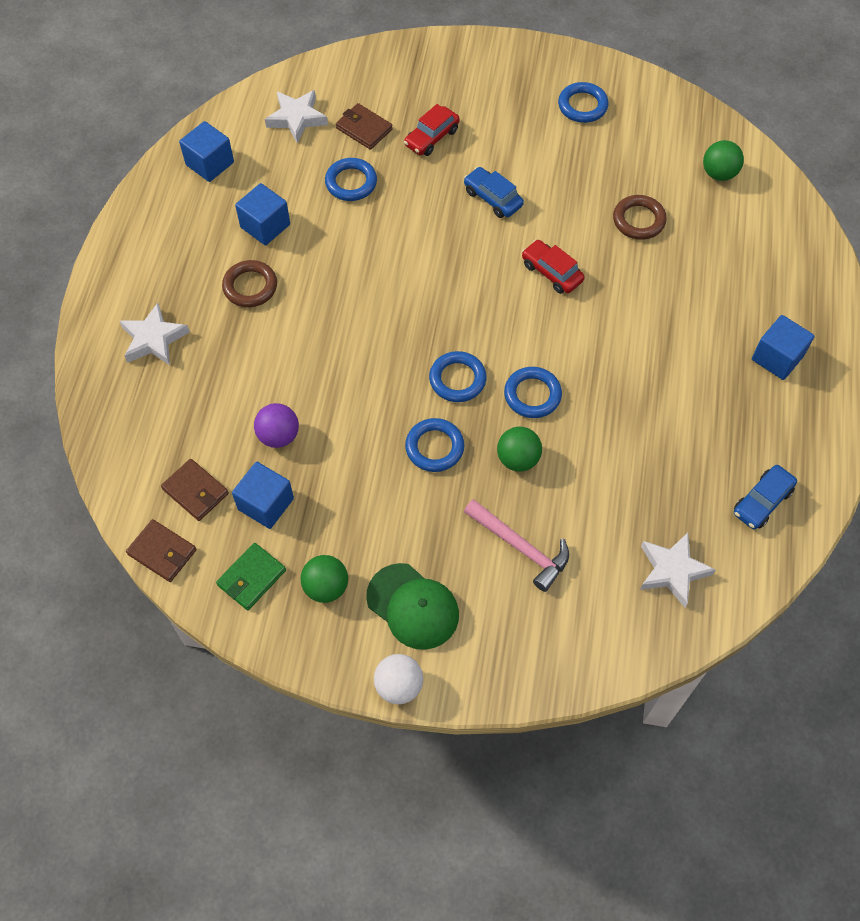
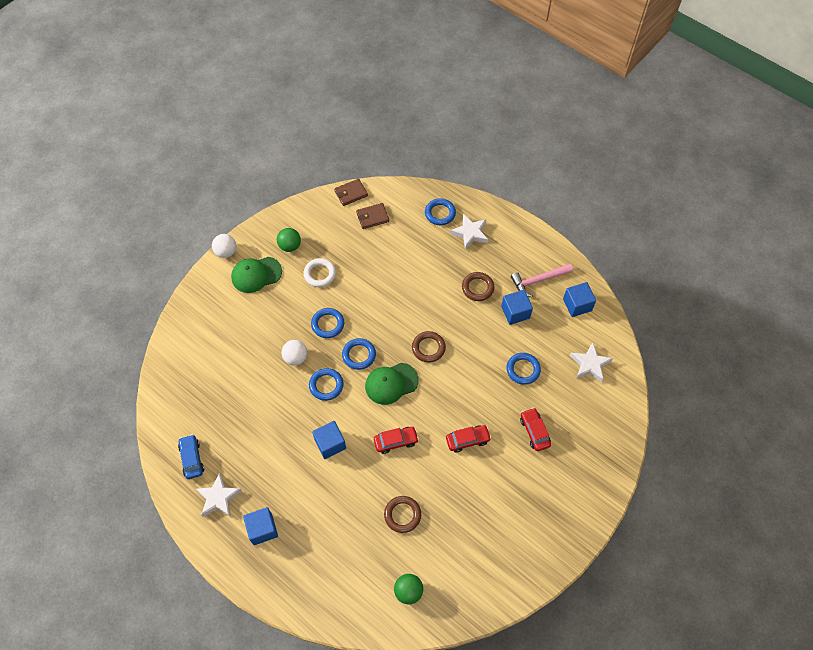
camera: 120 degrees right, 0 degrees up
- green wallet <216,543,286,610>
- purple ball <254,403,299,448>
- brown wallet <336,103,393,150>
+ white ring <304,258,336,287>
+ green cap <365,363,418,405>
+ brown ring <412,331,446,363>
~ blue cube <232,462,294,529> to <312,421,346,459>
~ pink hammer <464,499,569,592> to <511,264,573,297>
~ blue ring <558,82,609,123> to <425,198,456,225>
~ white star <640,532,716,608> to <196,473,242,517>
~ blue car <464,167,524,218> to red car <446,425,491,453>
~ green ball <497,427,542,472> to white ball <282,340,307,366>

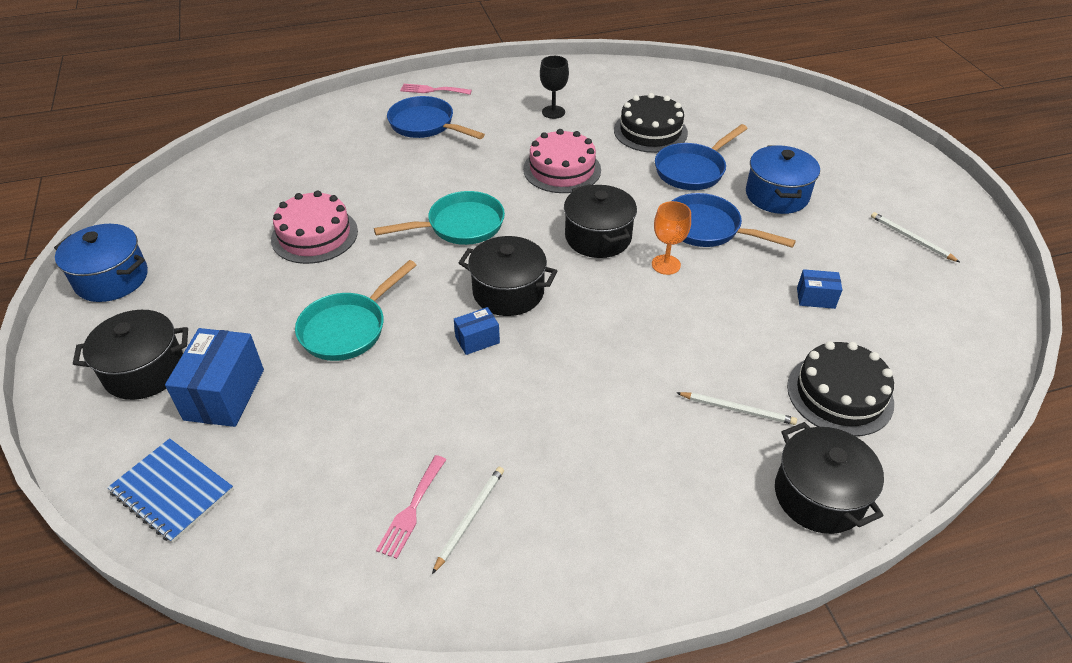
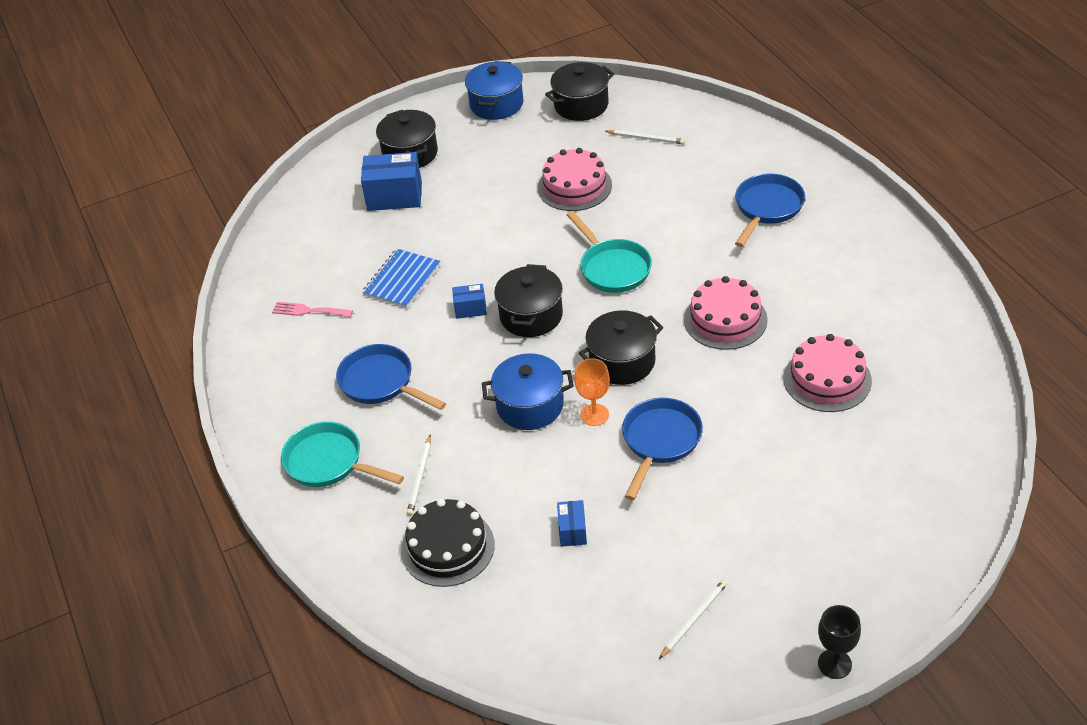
camera: 85 degrees right, 0 degrees up
- pink fork <400,84,472,95>
~ blue notebook <107,438,234,543> to <362,249,440,308>
~ turquoise pan <295,260,416,361> to <281,422,404,487>
~ white pencil <432,467,504,574> to <605,130,685,144>
~ black goblet <540,56,569,119> to <818,605,861,679>
~ blue pan <655,124,748,190> to <336,344,446,410>
~ blue pot <746,145,820,214> to <482,353,574,430>
~ black pot <775,422,884,534> to <545,62,614,121>
~ black cake <614,93,688,153> to pink cake <784,334,872,412>
~ blue box <454,307,500,355> = <452,284,487,319> 60 degrees counterclockwise

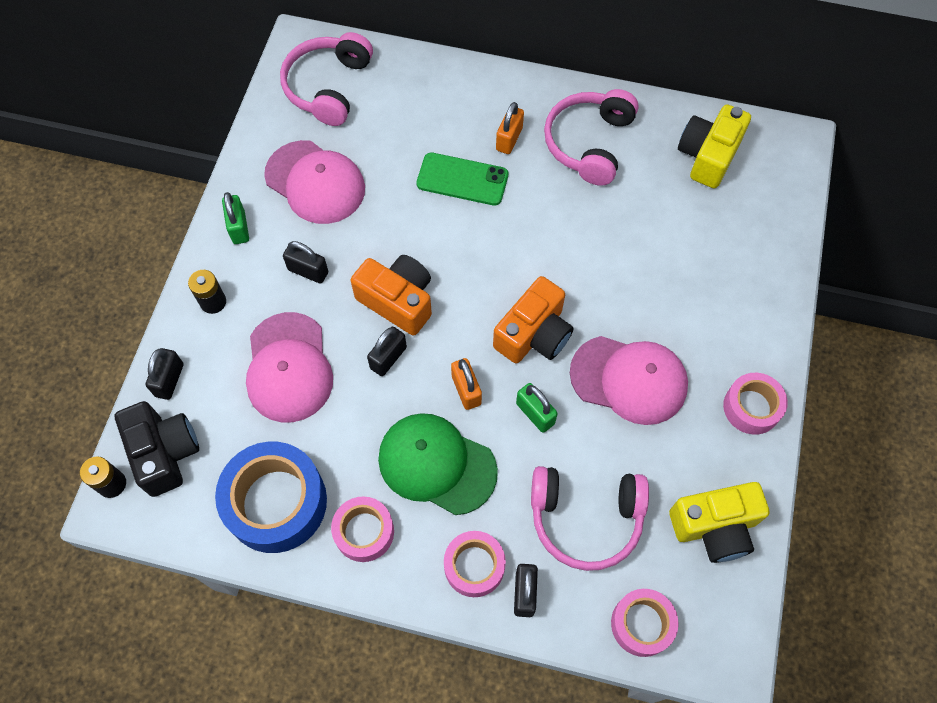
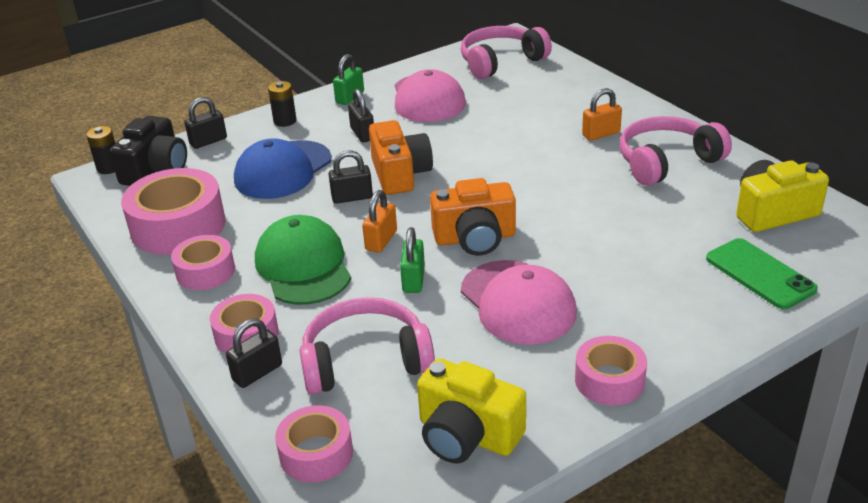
camera: 45 degrees right, 30 degrees down
~ green phone <416,152,508,206> to <706,238,818,309>
~ blue tape <215,442,327,553> to pink tape <121,168,225,255>
~ pink cap <246,312,333,422> to blue cap <234,138,332,199>
~ pink headphones <531,466,649,571> = <300,297,435,394> 120 degrees clockwise

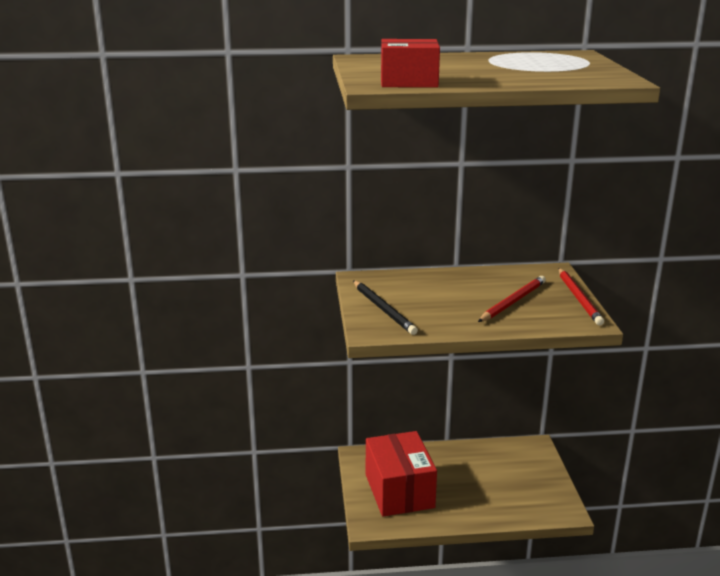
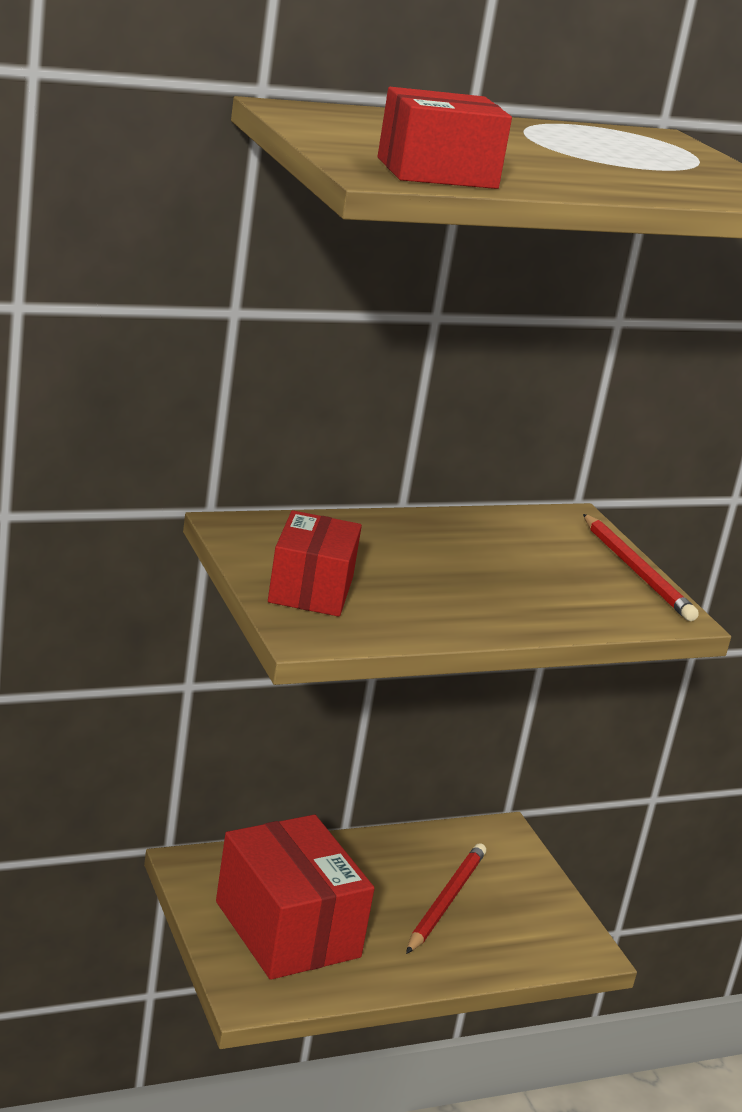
camera: 20 degrees left, 0 degrees up
~ red pencil <478,276,546,322> to <406,843,486,954>
~ black pencil <353,280,418,335> to red box <268,510,362,617>

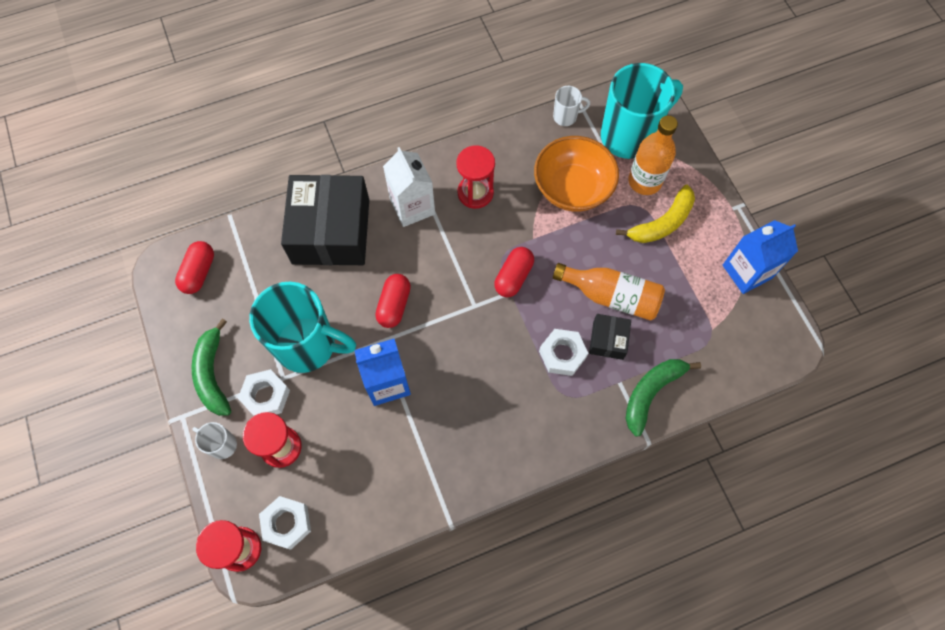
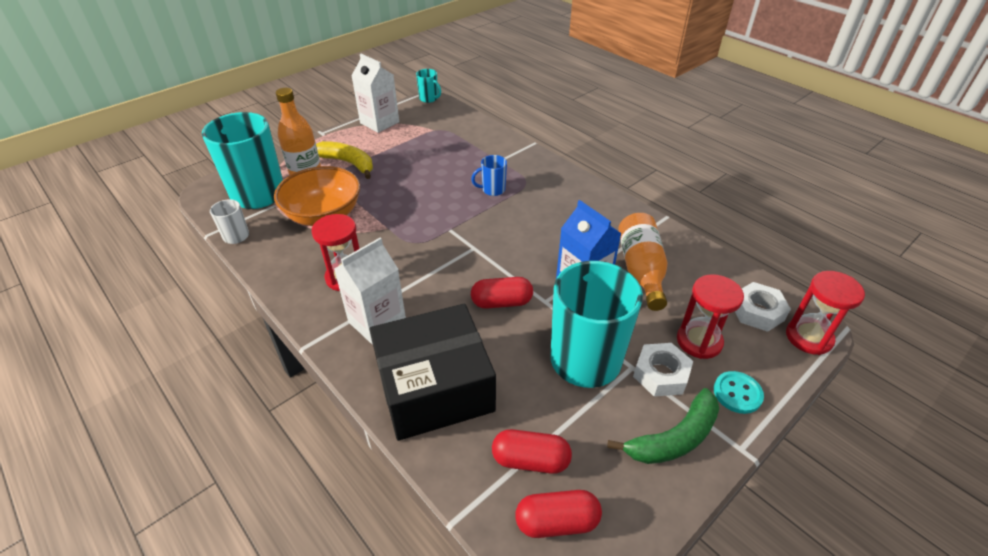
camera: 110 degrees left, 25 degrees down
- black box <589,314,631,360>
- green banana <626,359,701,437>
+ turquoise mug <416,69,441,103>
~ red capsule <494,247,534,297> to <492,429,572,474>
~ orange bottle <553,263,665,321> to <618,213,667,311>
~ white mug <192,422,237,459> to turquoise button <714,371,764,414>
~ white nut <539,329,588,376> to blue mug <471,155,507,196>
~ blue carton <723,220,798,294> to white carton <351,54,399,133>

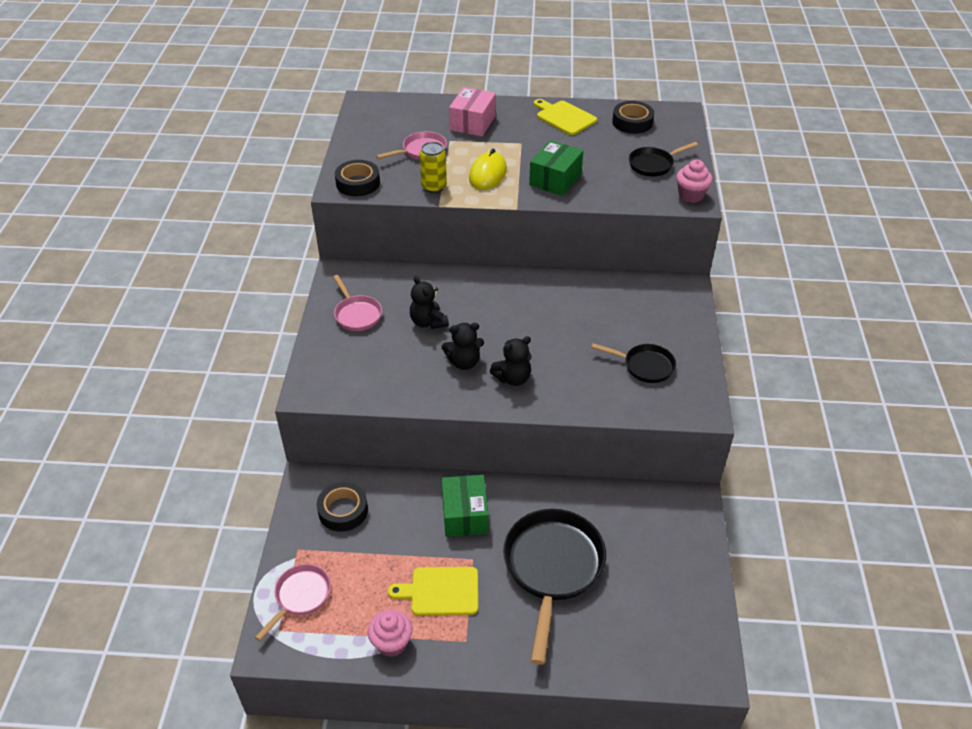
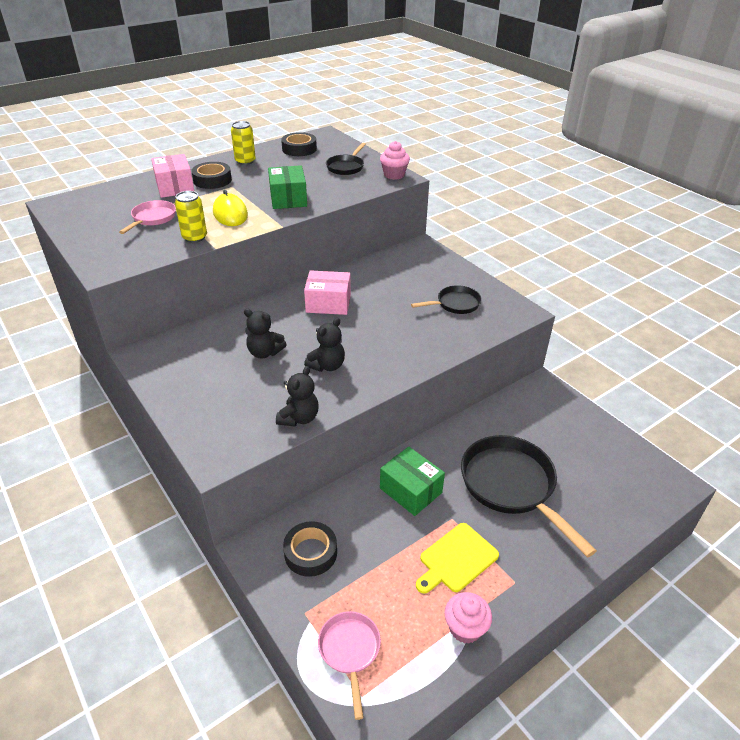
camera: 40 degrees left, 5 degrees down
- pink pan <333,275,382,331>
+ pink box <304,270,351,315>
~ black tape <335,160,380,197> to <191,162,232,189>
~ black teddy bear <490,336,532,386> to <276,366,319,427>
~ yellow cutting board <534,99,597,135> to yellow can <231,121,256,165>

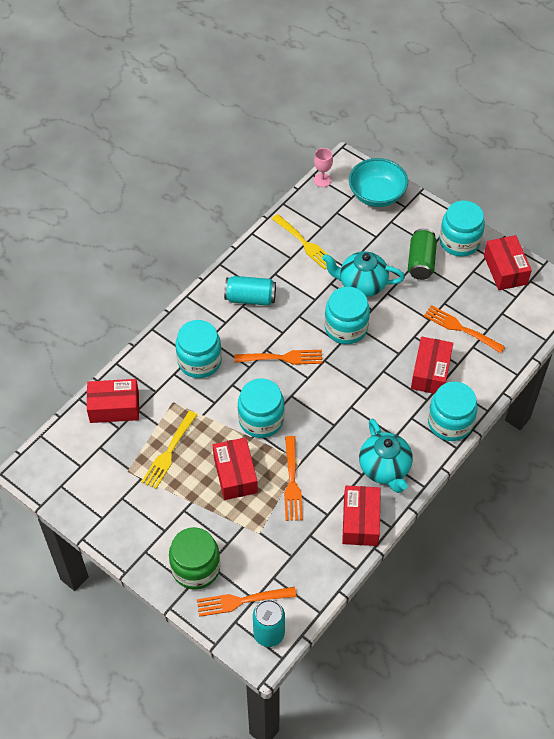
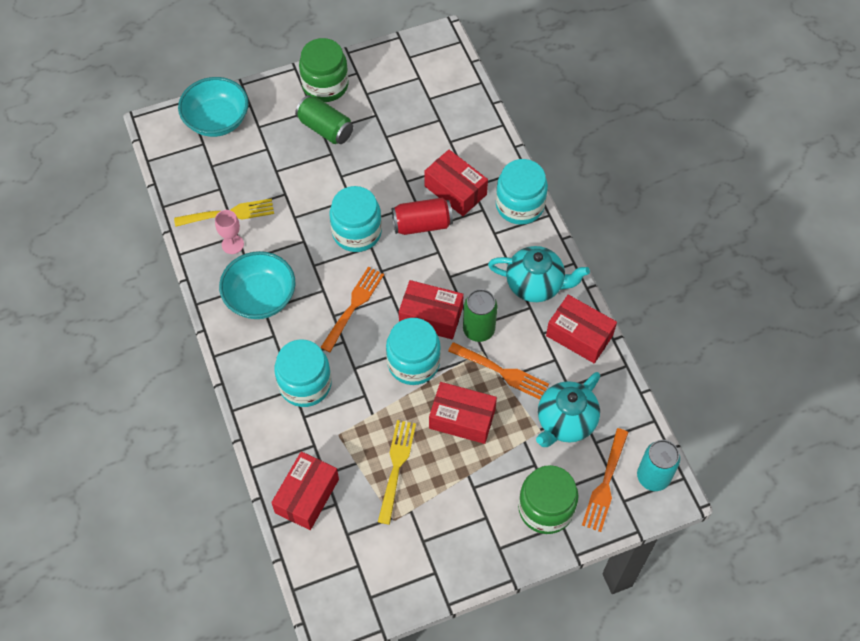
camera: 60 degrees left, 5 degrees up
- orange fork <424,305,505,353>
+ red can <392,198,453,235>
+ green can <463,289,498,342>
~ pink goblet <314,148,333,187> to <215,210,244,254>
~ turquoise teapot <322,251,405,297> to <536,372,600,447>
~ red box <484,235,532,290> to <399,280,464,339>
~ turquoise can <224,276,276,306> to turquoise bowl <219,251,295,319>
~ turquoise jar <439,201,485,257> to green jar <299,38,349,102>
~ yellow fork <141,411,197,489> = <378,420,416,524> 135 degrees counterclockwise

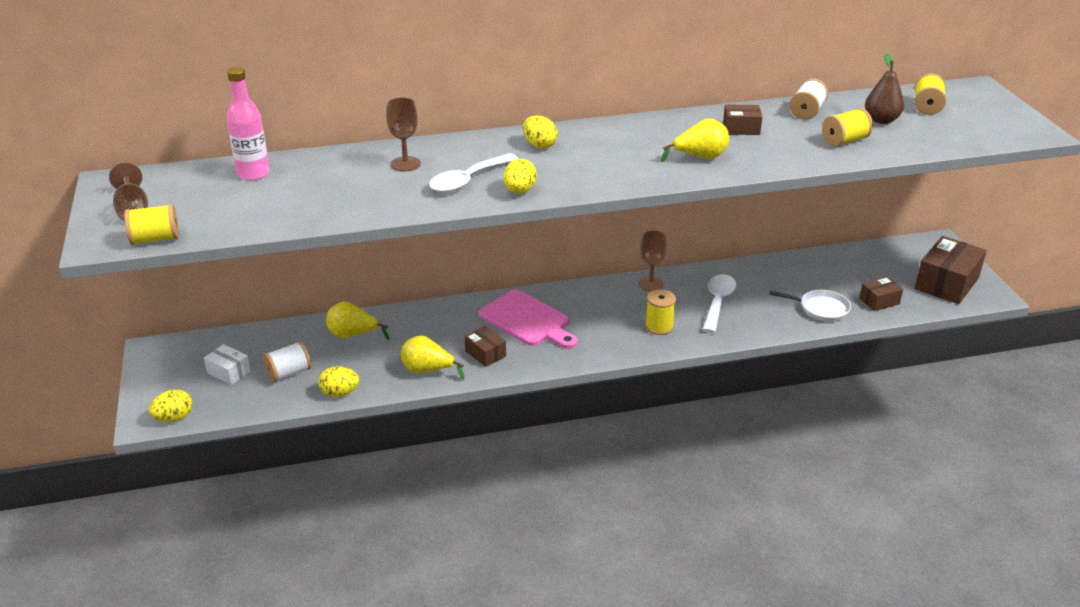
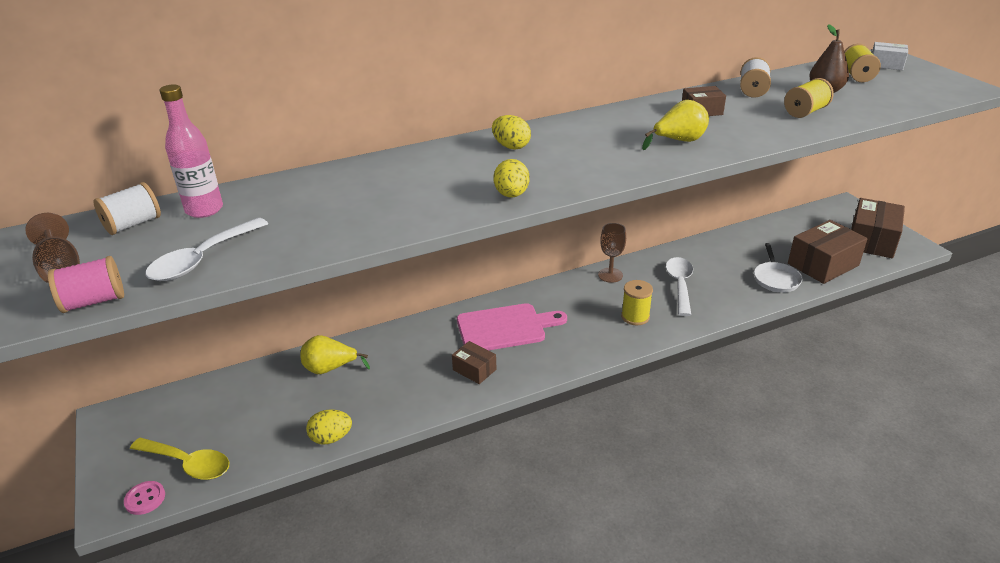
camera: 10 degrees left, 0 degrees up
- brown goblet <386,97,421,171>
- yellow pear <401,335,464,380>
+ yellow spoon <130,438,229,480>
~ white box <204,344,251,385> to <872,42,908,70>
~ white spool <263,341,311,382> to <93,182,161,235>
~ white spoon <429,153,518,193> to <145,218,269,281>
~ yellow egg <149,389,192,422> to pink button <124,481,165,515>
~ yellow spool <124,204,179,245> to pink spool <48,256,124,313>
~ pink cutting board <479,289,578,349> = <457,303,567,350> 45 degrees counterclockwise
~ white pan <769,290,851,322> = <754,243,803,293> 90 degrees clockwise
~ brown box <859,277,903,311> = <788,220,868,284> x1.88

